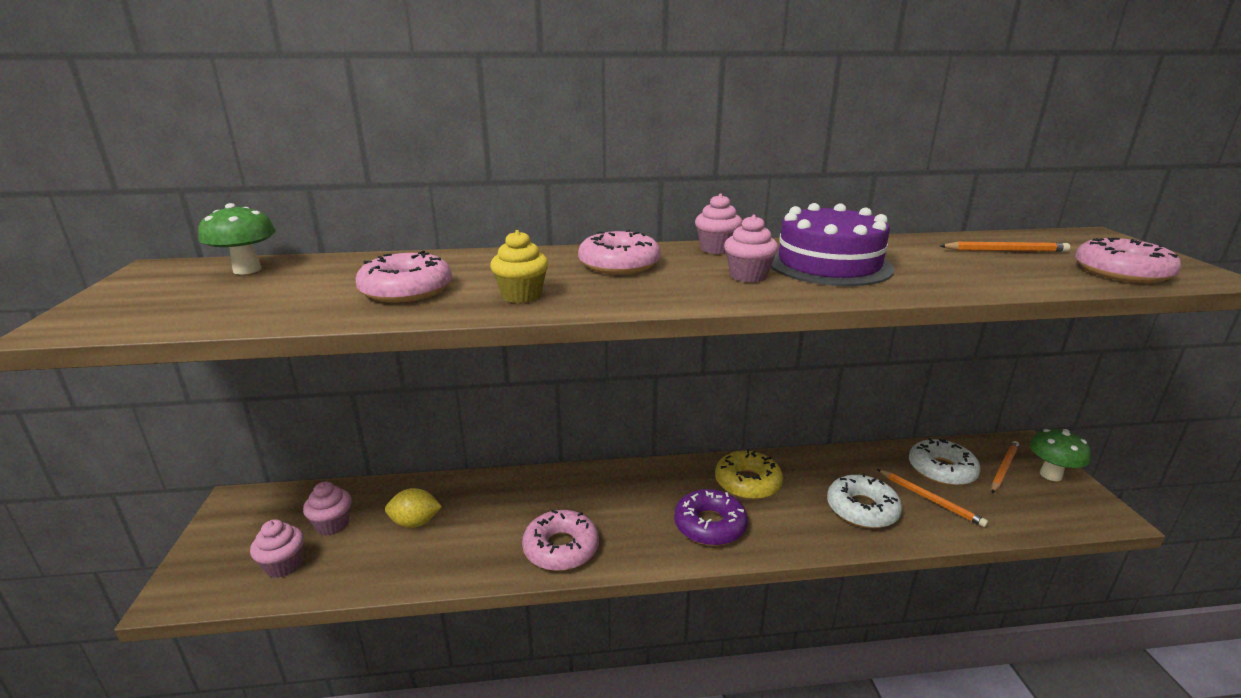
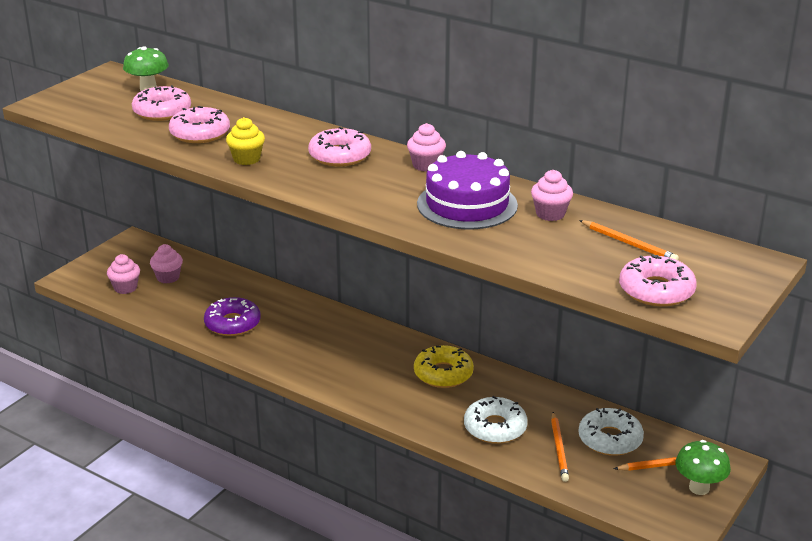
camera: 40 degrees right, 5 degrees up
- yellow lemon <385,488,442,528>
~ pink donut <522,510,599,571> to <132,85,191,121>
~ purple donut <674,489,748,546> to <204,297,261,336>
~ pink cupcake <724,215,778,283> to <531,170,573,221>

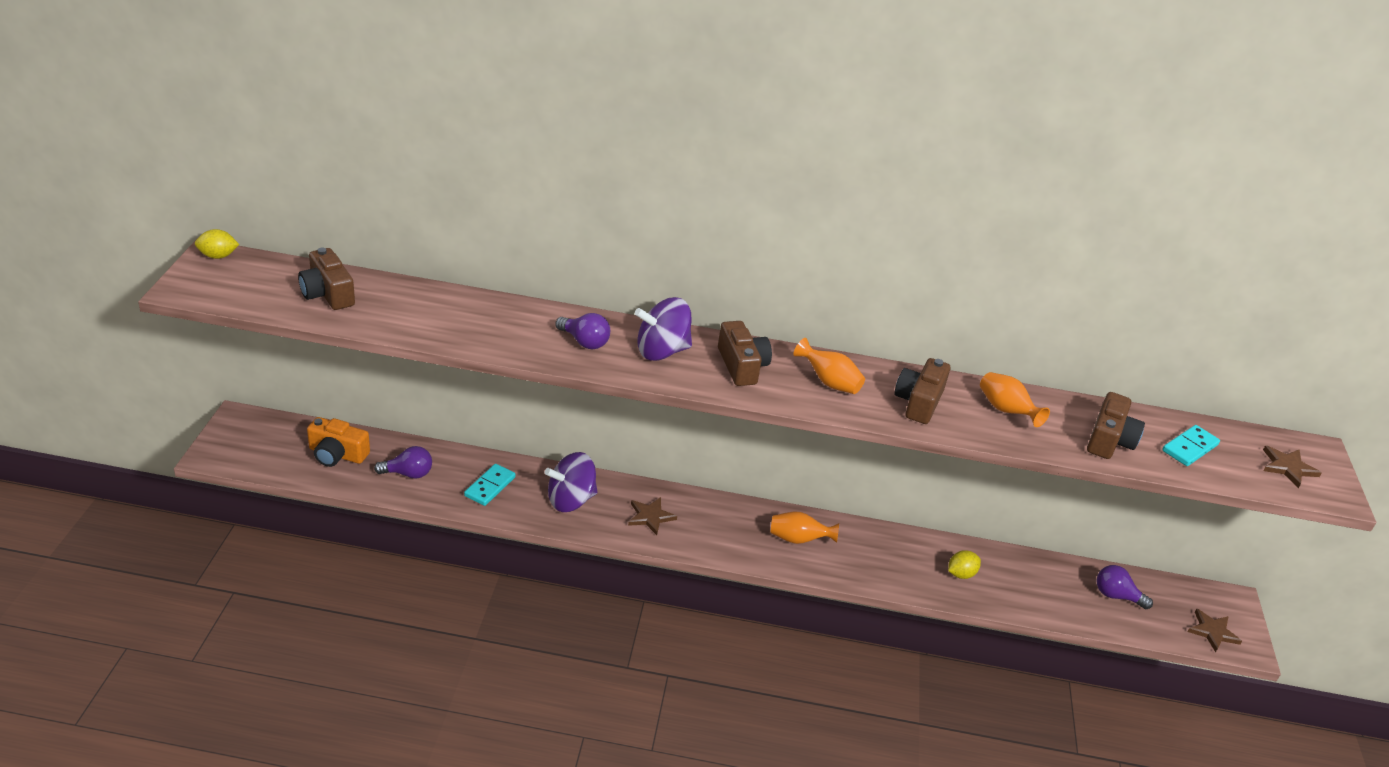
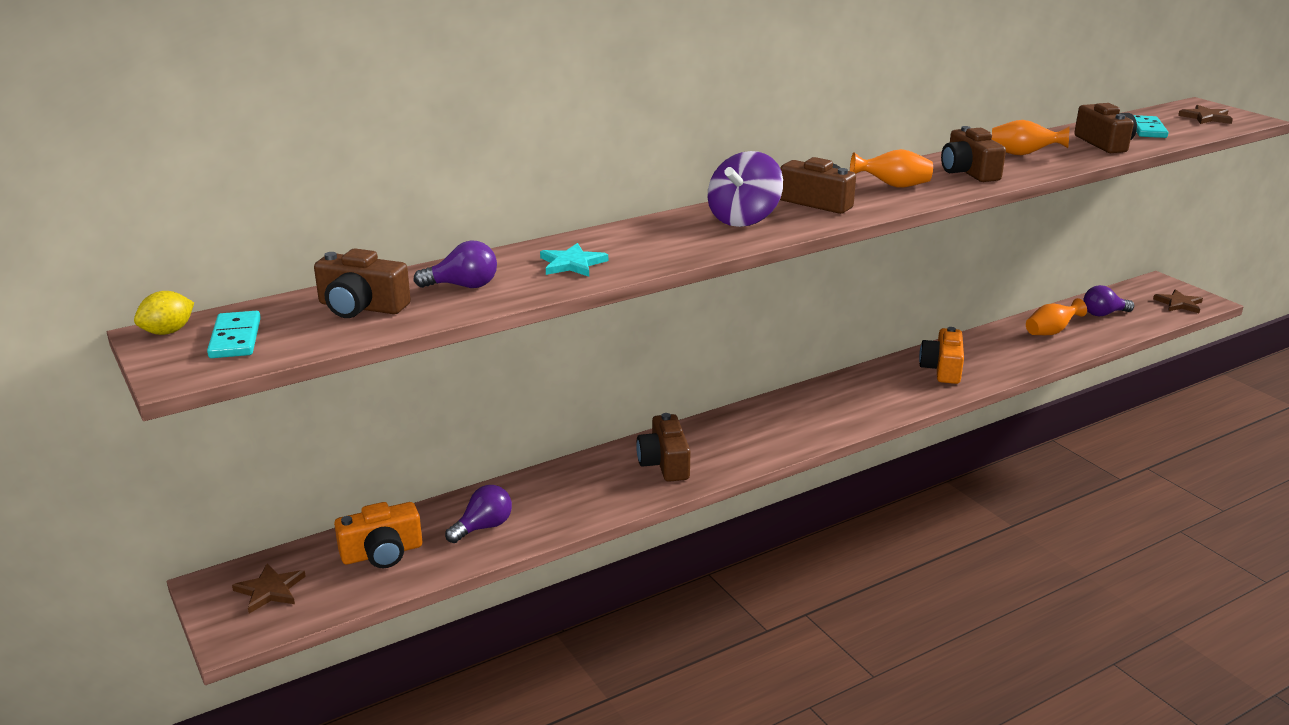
camera: 35 degrees left, 10 degrees down
- yellow lemon <948,550,981,579>
+ turquoise star <540,243,608,277>
+ orange camera <919,327,964,384>
~ turquoise domino <464,464,516,506> to <207,311,261,358>
~ purple light bulb <555,313,610,349> to <414,240,497,288>
~ brown star <628,497,677,535> to <232,563,306,614>
~ orange vase <771,512,839,544> to <1026,298,1087,335>
~ purple spinning top <545,452,598,512> to brown camera <636,413,691,482>

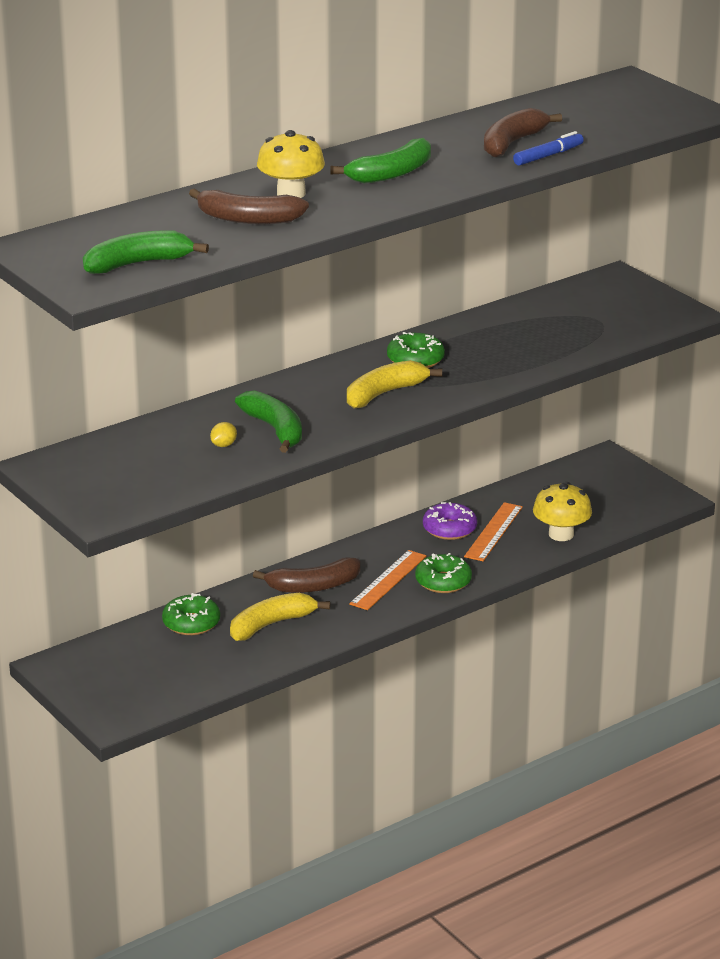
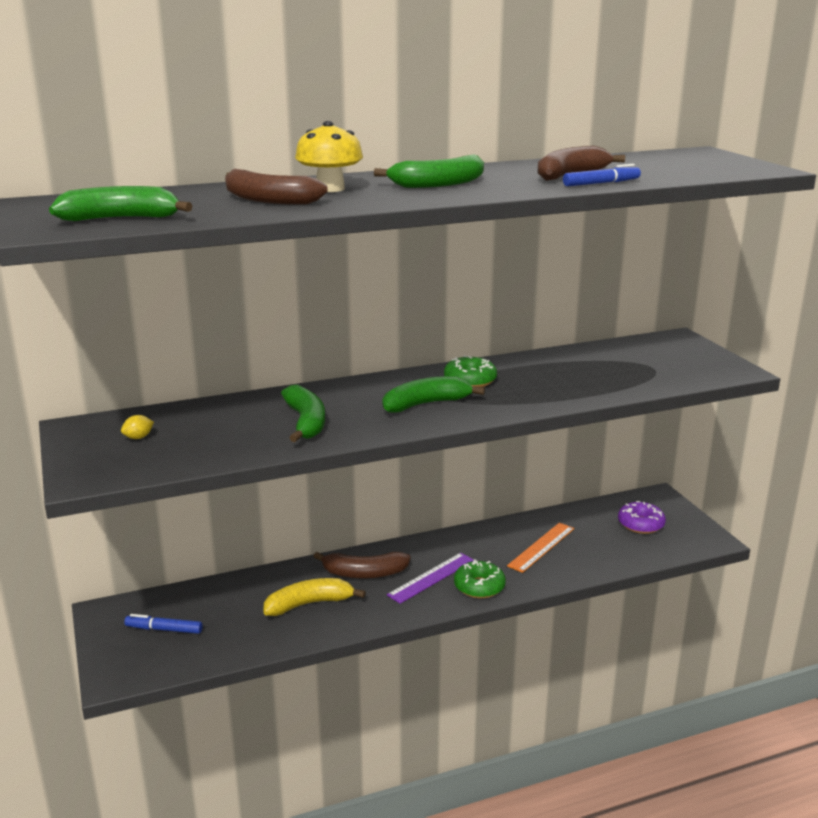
camera: 15 degrees right, 5 degrees down
- green donut <162,593,220,635>
- yellow mushroom <533,482,592,541>
+ blue marker <124,614,203,634>
~ yellow lemon <210,422,237,447> to <121,415,154,439>
~ purple donut <423,502,477,540> to <618,501,666,534>
~ yellow banana <347,360,442,408> to green banana <382,376,485,413>
~ orange ruler <349,550,426,610> to purple ruler <387,553,474,604>

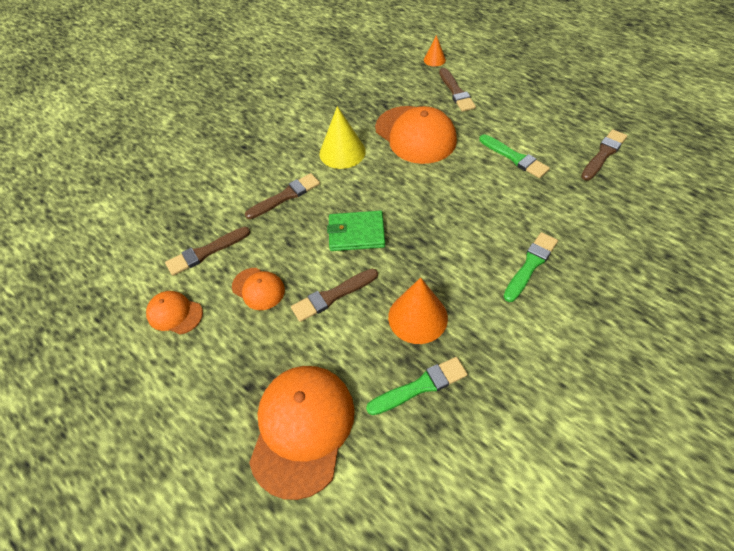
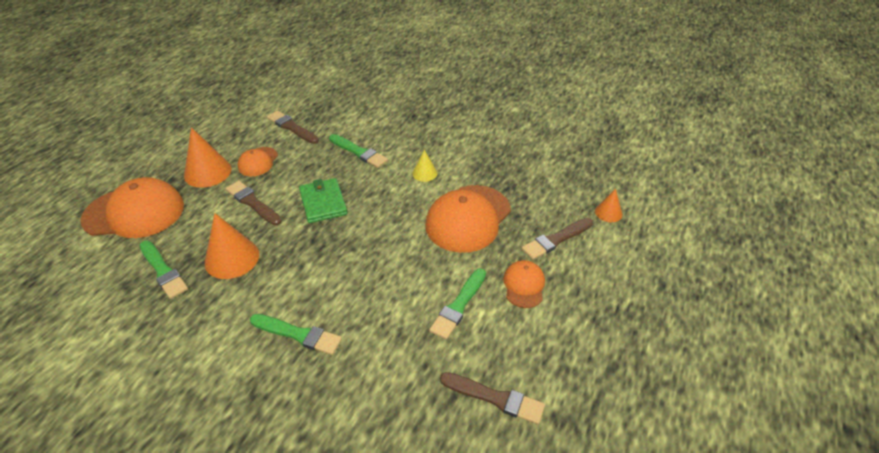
camera: 70 degrees right, 10 degrees down
+ orange cone <184,127,231,188>
~ orange cap <146,291,203,335> to <503,260,545,308>
~ brown brush <245,173,320,219> to green brush <329,134,388,168>
~ yellow cone <319,106,366,169> = <412,150,437,182> x0.55

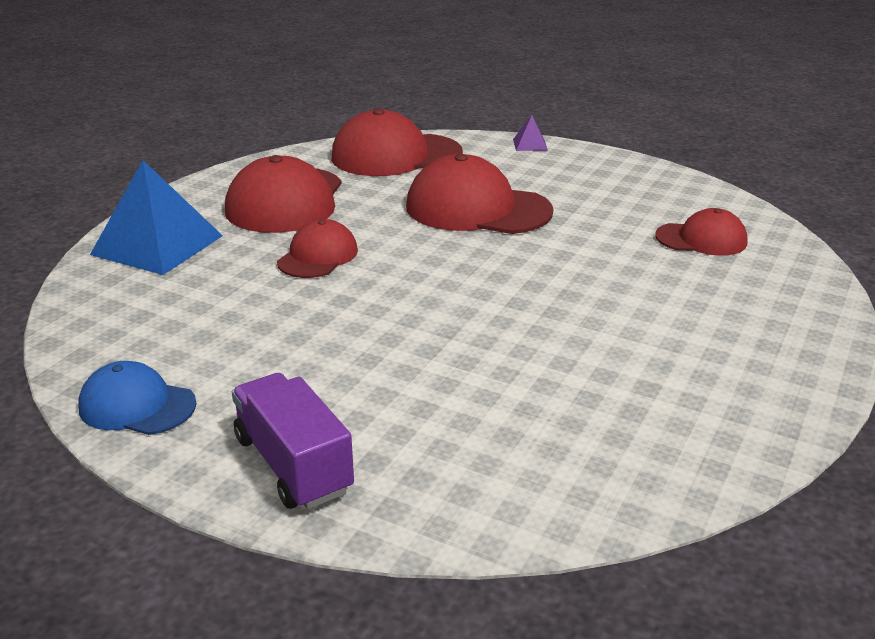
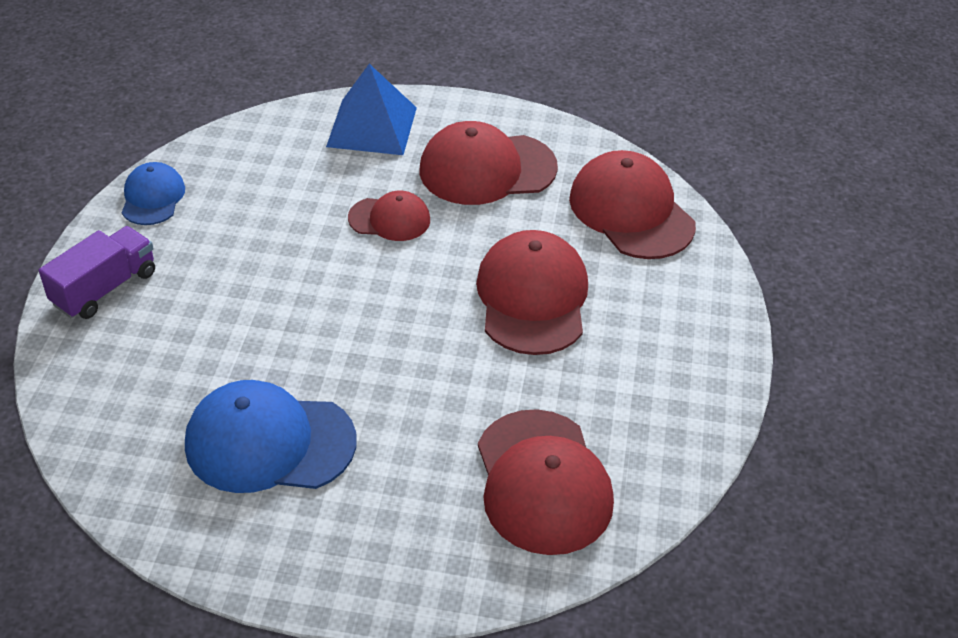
camera: 70 degrees right, 15 degrees up
- purple pyramid <513,115,548,151>
+ blue cap <185,380,356,493>
~ red cap <655,208,748,256> = <478,409,614,555> x1.76

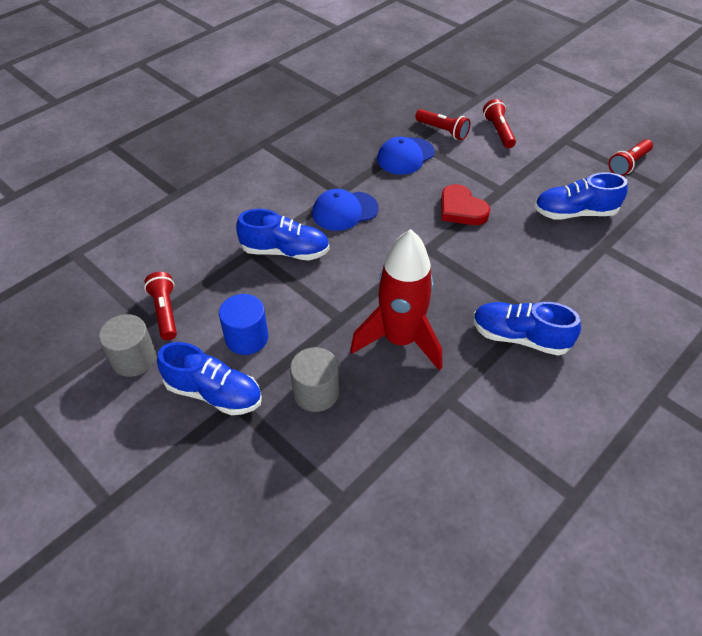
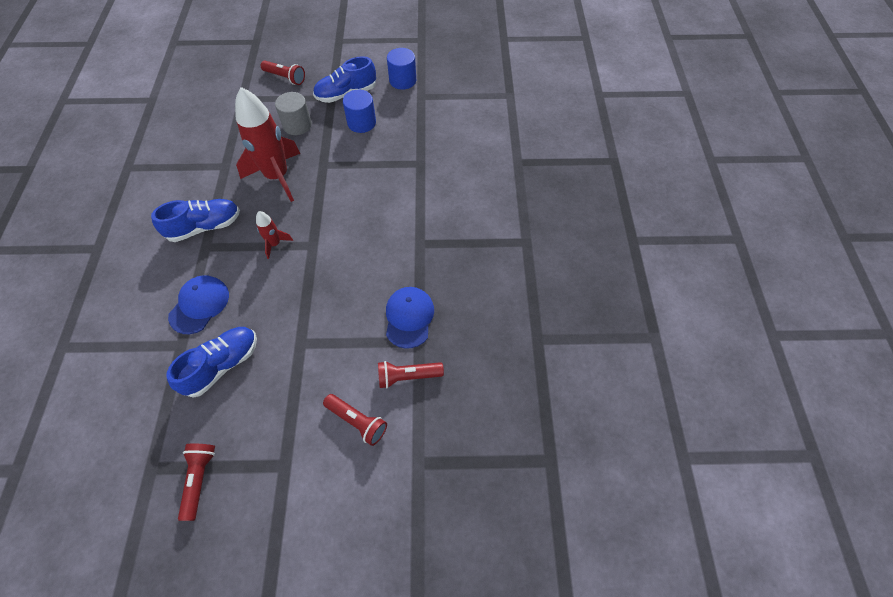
camera: 135 degrees right, 10 degrees up
- blue shoe <236,209,330,260>
- red heart <441,184,490,225>
+ red rocket <256,211,293,259>
~ red flashlight <144,272,177,340> to <261,60,305,85>
~ blue cap <312,189,379,231> to <168,275,229,334>
~ grey cylinder <99,314,156,377> to blue cylinder <387,48,416,90>

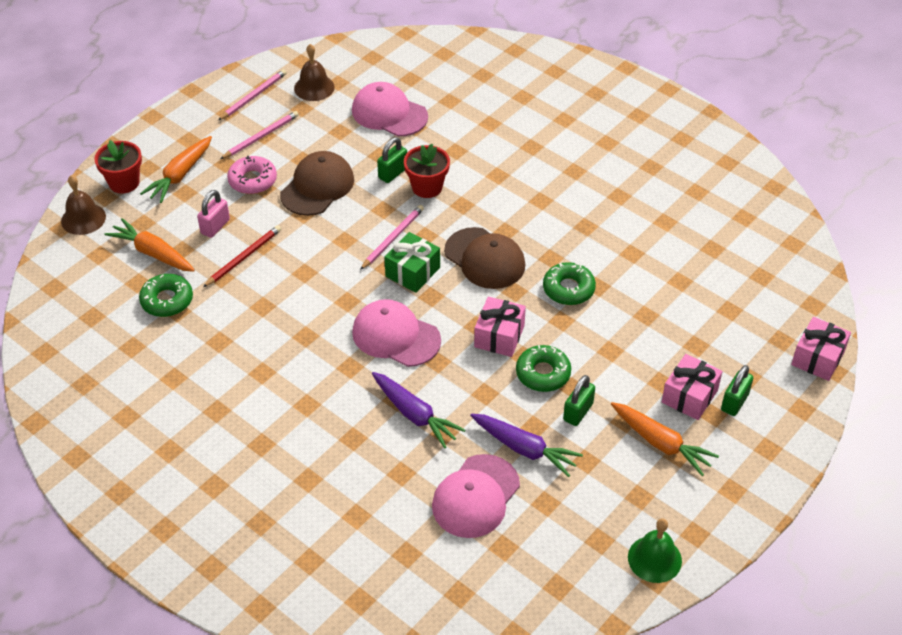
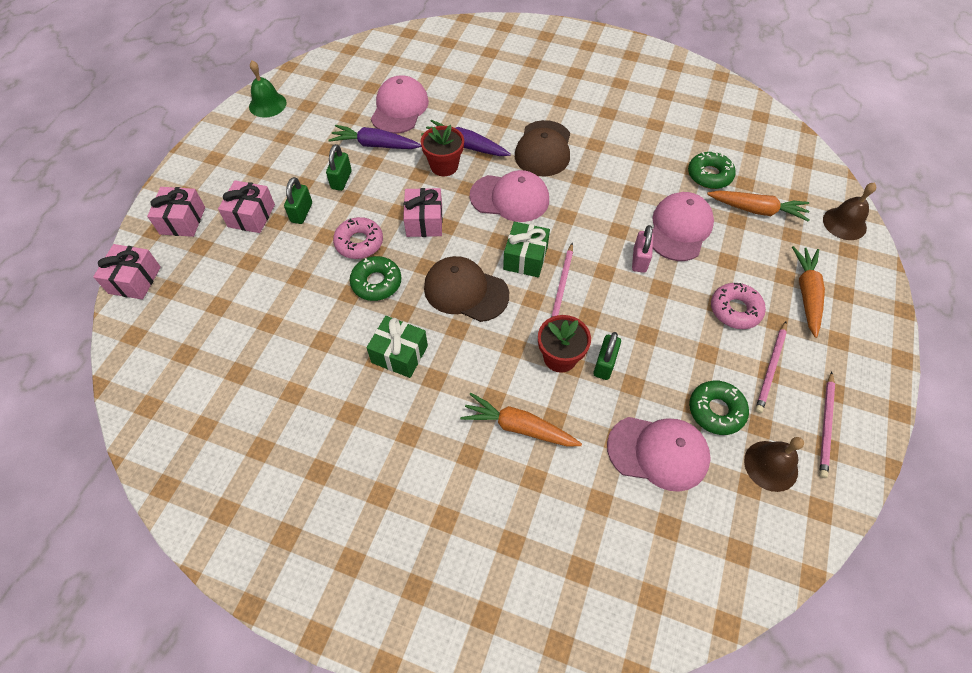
camera: 160 degrees right, 10 degrees up
+ pink gift <147,187,205,237>
+ pink donut <333,217,383,259>
+ green gift <366,316,428,378>
~ red flower pot <94,140,142,194> to <421,125,464,176>
~ pink padlock <197,190,230,238> to <632,225,654,273>
~ brown cap <280,151,354,216> to <515,120,570,176>
~ green donut <516,345,571,392> to <689,381,749,435>
~ orange carrot <611,402,719,476> to <460,393,582,447>
~ green padlock <721,365,753,416> to <284,177,312,224>
~ red pencil <203,225,281,287> to pink cap <652,192,714,261>

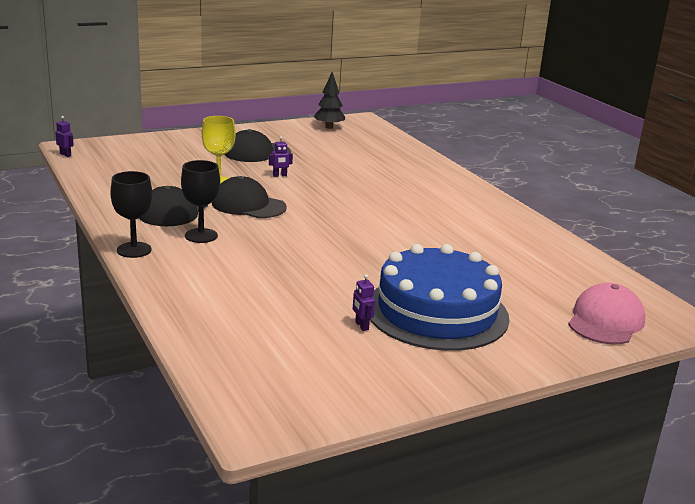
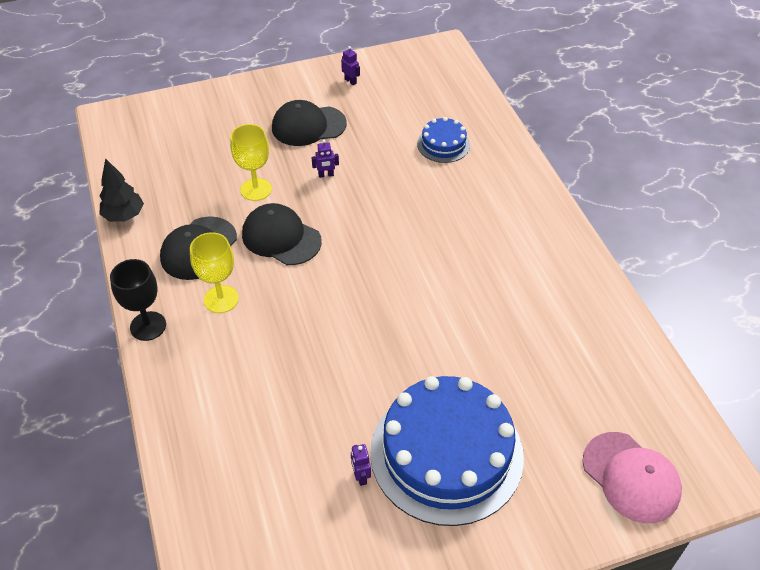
camera: 10 degrees right, 25 degrees up
+ blue cake <417,117,470,163>
~ purple robot <55,116,74,157> to <341,46,360,85>
~ black tree <314,72,345,129> to <100,158,144,222>
~ black goblet <181,160,220,243> to yellow goblet <190,232,239,313>
~ pink cap <568,283,645,345> = <582,432,682,523> 105 degrees clockwise

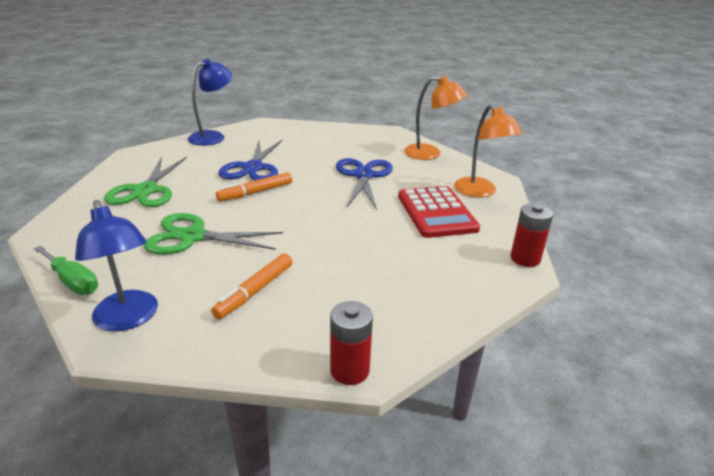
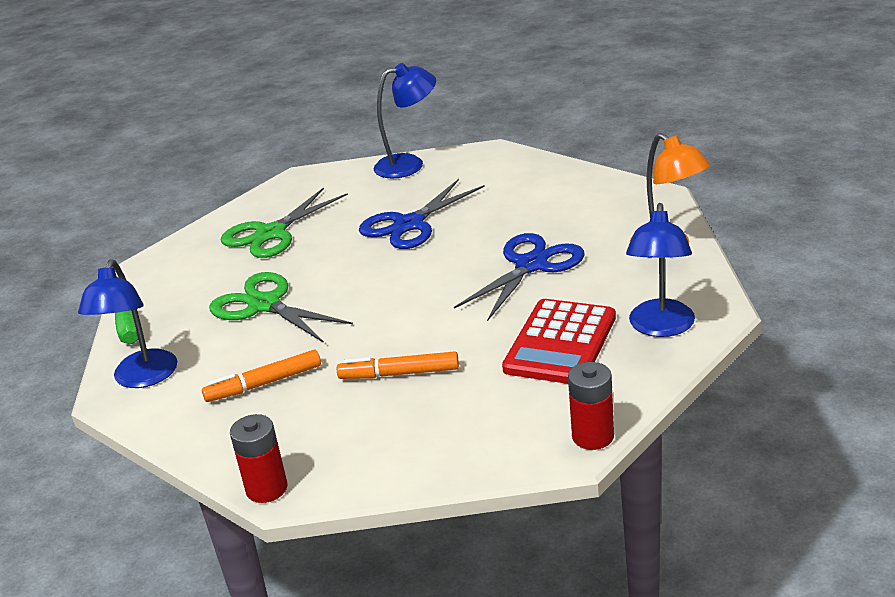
camera: 40 degrees right, 0 degrees up
~ orange marker <216,172,292,202> to <337,351,459,379>
~ orange lamp <454,104,523,198> to blue lamp <626,203,695,337>

